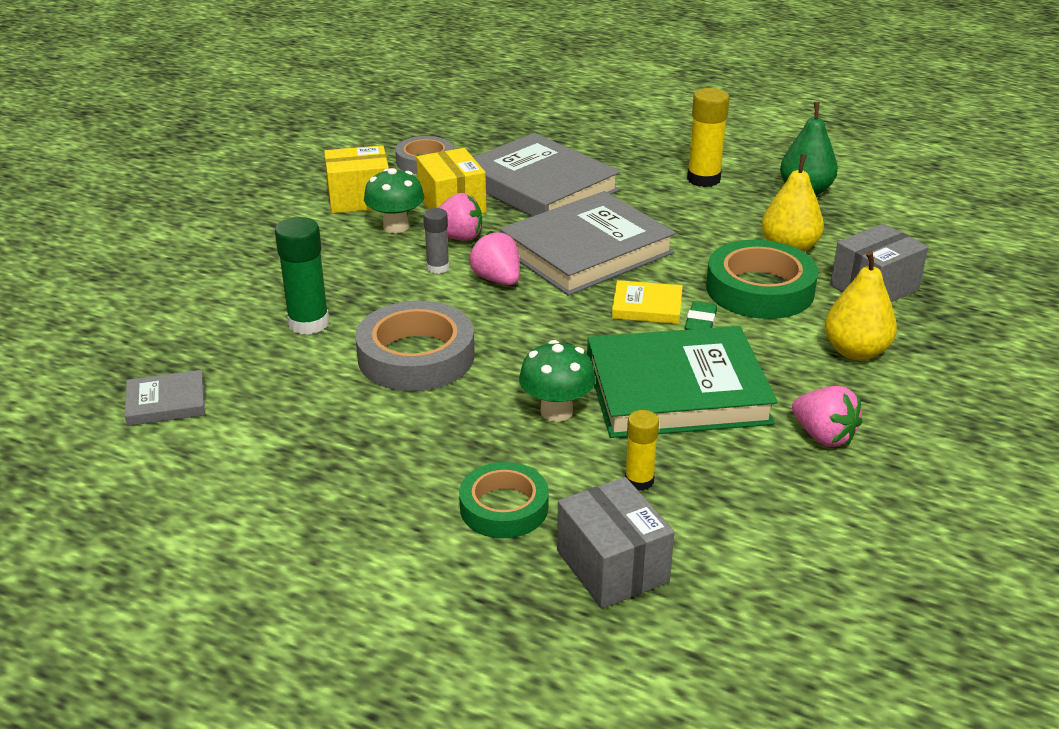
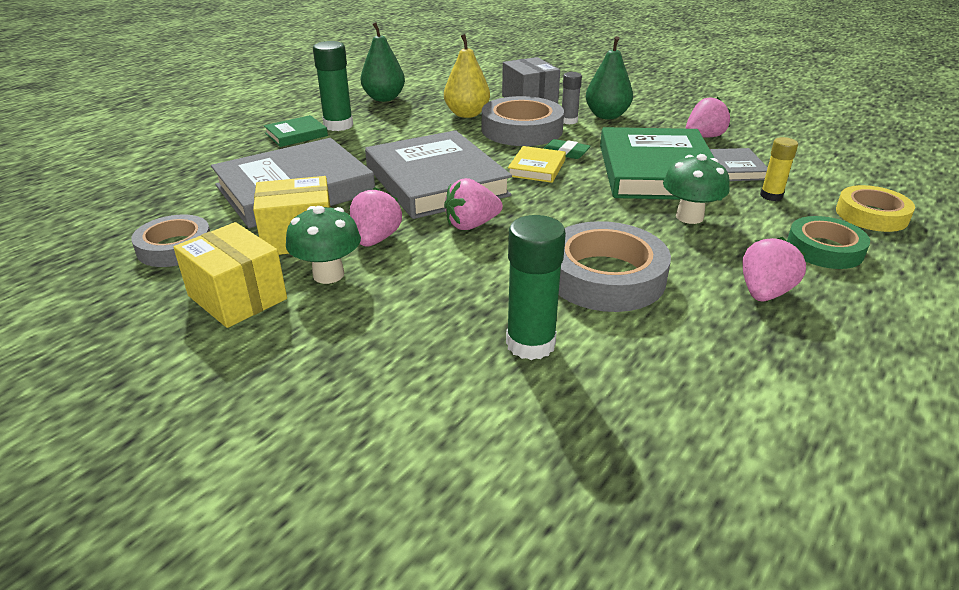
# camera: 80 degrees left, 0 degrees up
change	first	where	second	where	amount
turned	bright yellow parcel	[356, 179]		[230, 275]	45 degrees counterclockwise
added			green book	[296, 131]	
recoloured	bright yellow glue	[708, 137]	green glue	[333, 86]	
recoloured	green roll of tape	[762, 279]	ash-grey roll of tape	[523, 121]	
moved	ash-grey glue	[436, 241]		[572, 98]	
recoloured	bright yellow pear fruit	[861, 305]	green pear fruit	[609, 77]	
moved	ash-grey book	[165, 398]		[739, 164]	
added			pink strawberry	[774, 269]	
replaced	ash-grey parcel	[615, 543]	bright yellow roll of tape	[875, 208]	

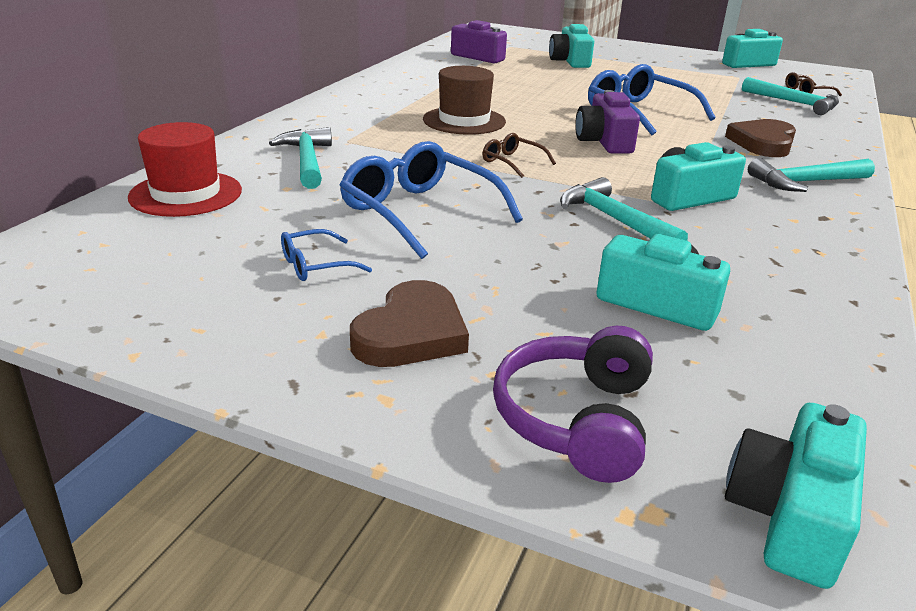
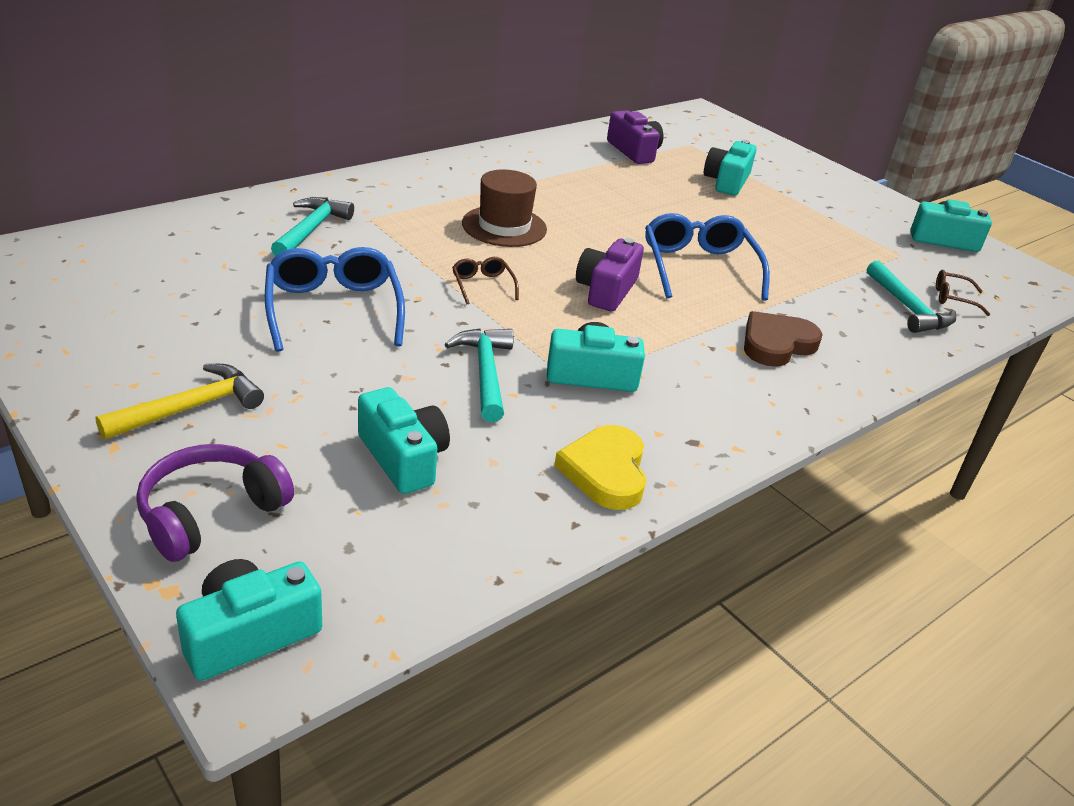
# camera: 25 degrees right, 5 degrees up
change	first	where	second	where	amount
replaced	brown heart shape	[409, 323]	bright yellow hammer	[180, 401]	
added			bright yellow heart shape	[600, 467]	
removed	red hat	[185, 169]			
removed	blue spectacles	[326, 255]			
removed	turquoise hammer	[811, 175]			

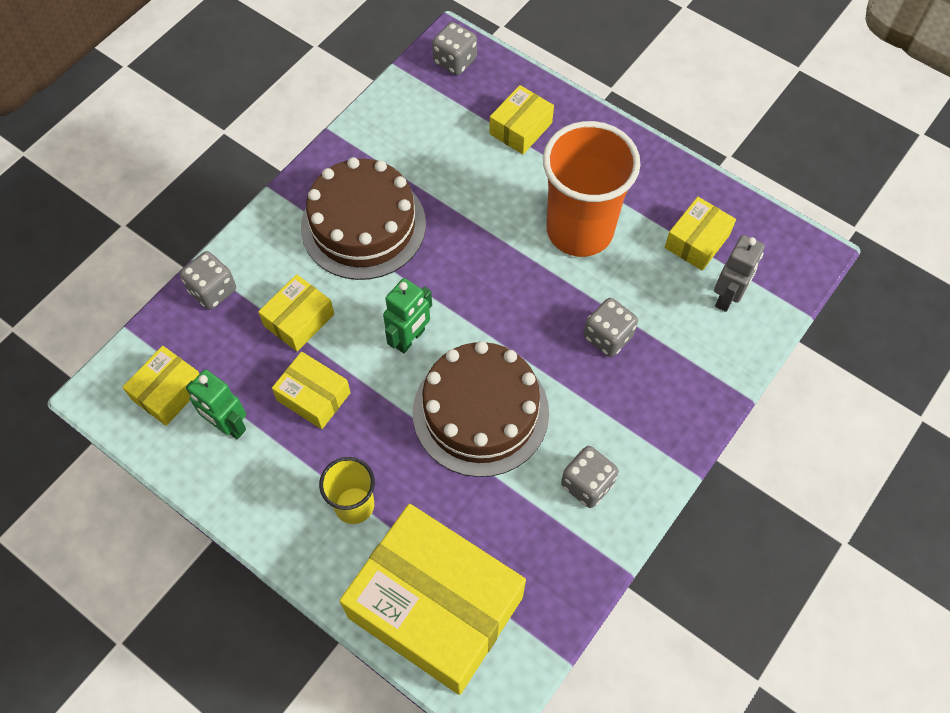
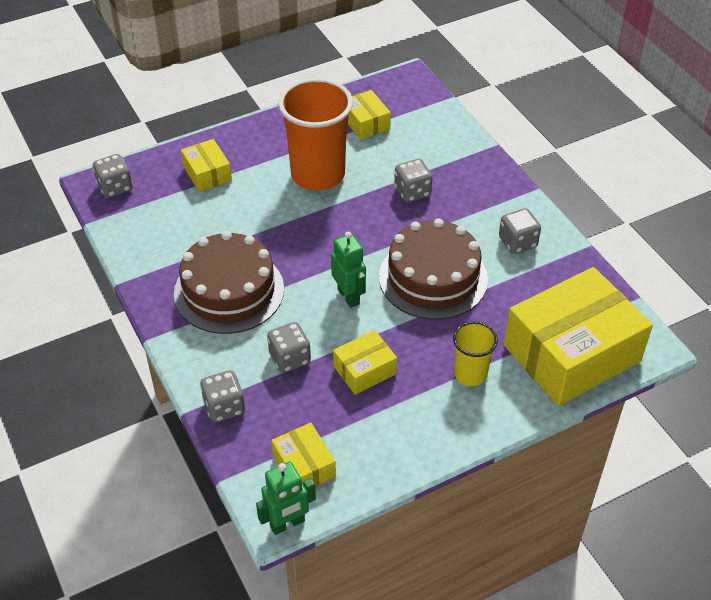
# camera: 65 degrees left, 15 degrees down
change	first	where	second	where	amount
moved	green robot	[216, 404]		[286, 498]	
replaced	bright yellow parcel	[296, 313]	ash-grey die	[289, 347]	
removed	ash-grey robot	[739, 273]			

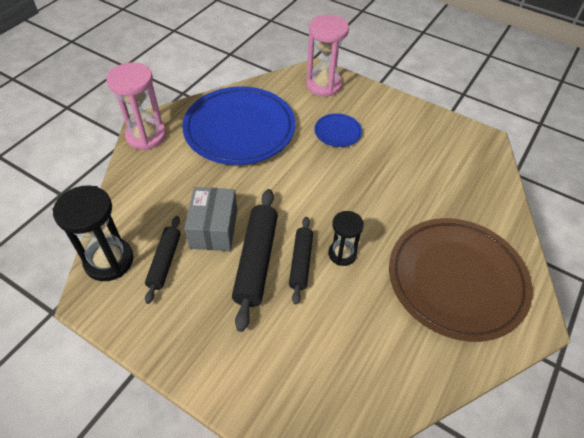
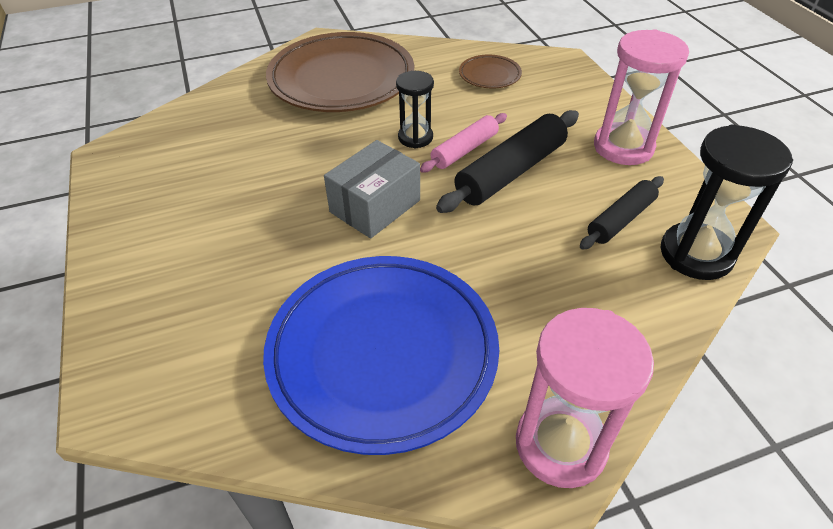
# camera: 140 degrees left, 5 degrees down
change	first	where	second	where	amount
moved	ash-grey parcel	[210, 219]		[372, 189]	
recoloured	jet-black pastry roller	[301, 260]	pink pastry roller	[463, 143]	
added			brown dinner plate	[490, 71]	
moved	pink hourglass	[327, 55]		[641, 97]	
removed	blue dinner plate	[338, 130]			

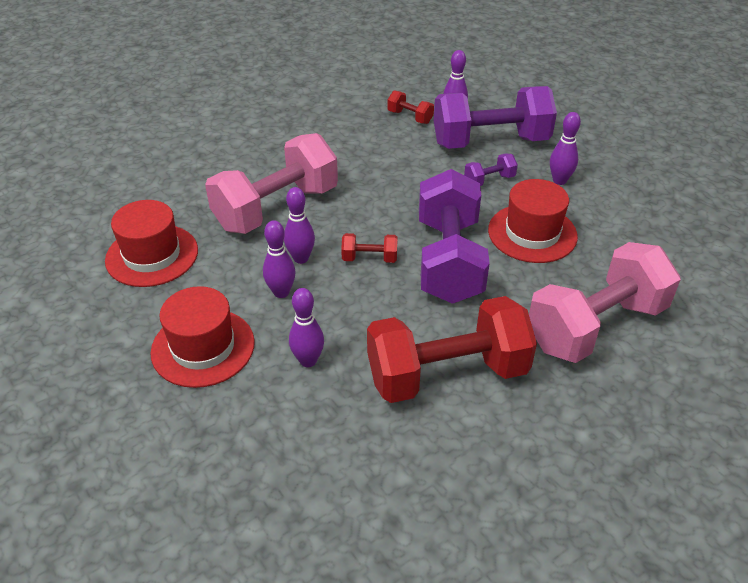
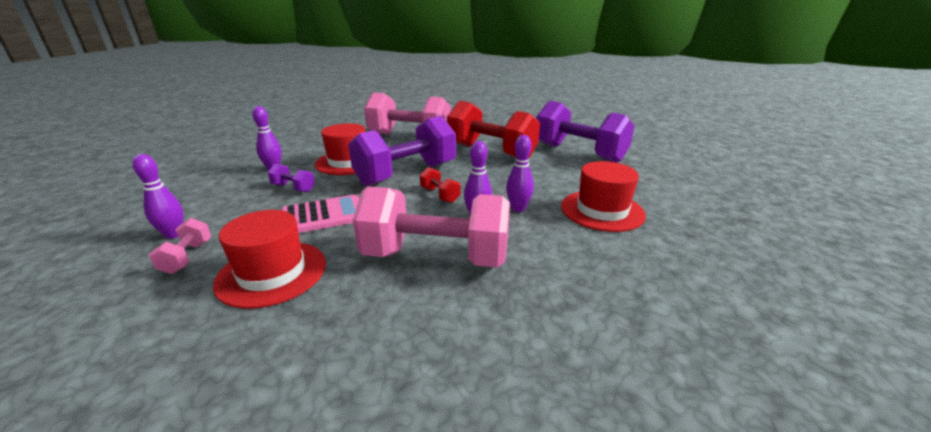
# camera: 130 degrees left, 15 degrees down
change	first	where	second	where	amount
recoloured	red free weight	[410, 107]	pink free weight	[180, 246]	
moved	red hat	[151, 243]		[269, 259]	
added			pink pocket calculator	[320, 214]	
moved	violet free weight	[495, 117]		[585, 132]	
removed	violet skittle	[306, 327]			

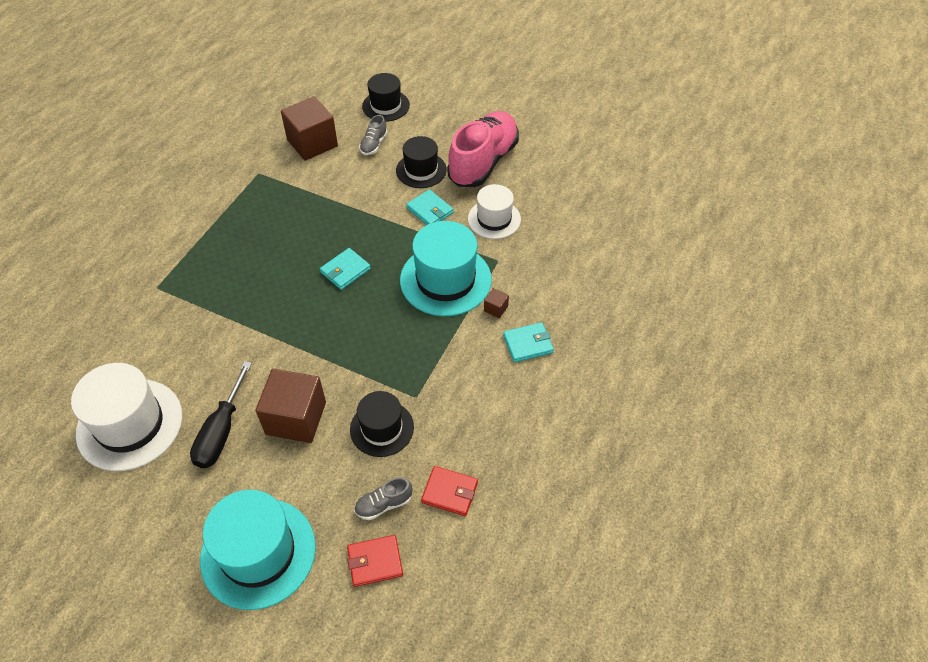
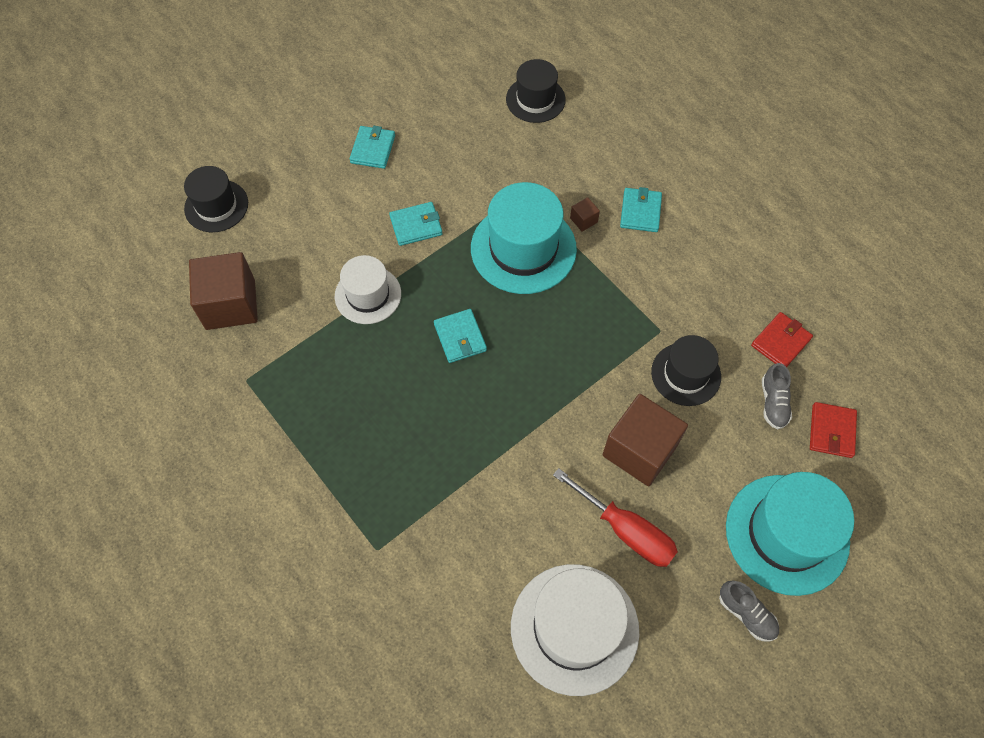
# camera: 65 degrees left, 10 degrees up
change	first	where	second	where	amount
moved	snow-white hat	[494, 211]		[368, 289]	
replaced	pink shoe	[483, 149]	turquoise wallet	[372, 147]	
moved	jet-black hat	[421, 162]		[536, 91]	
recoloured	jet-black hand screwdriver	[221, 414]	red hand screwdriver	[615, 517]	
moved	ash-grey shoe	[373, 135]		[749, 611]	

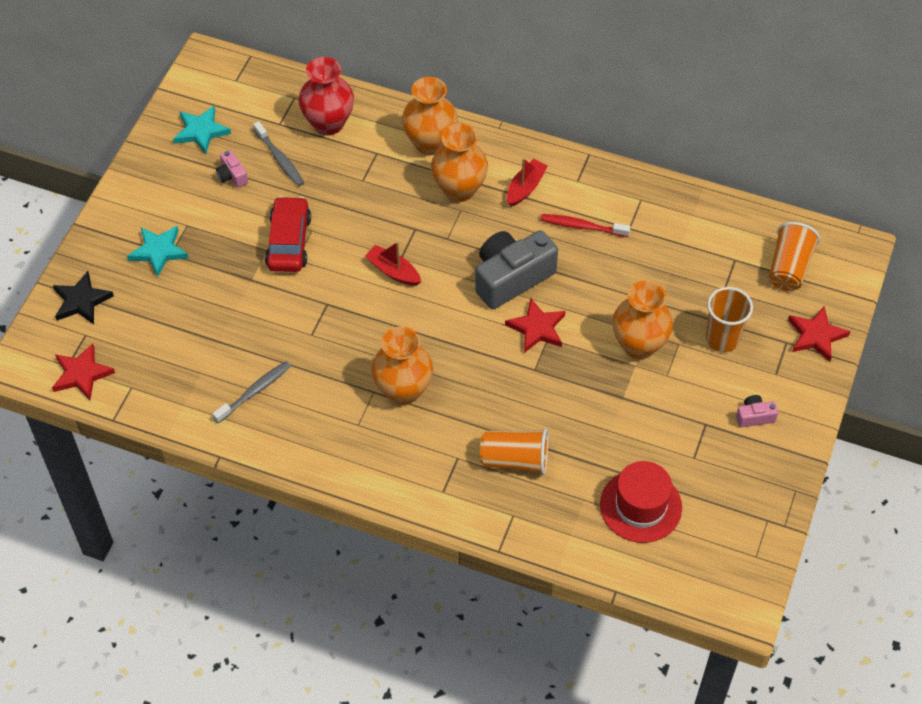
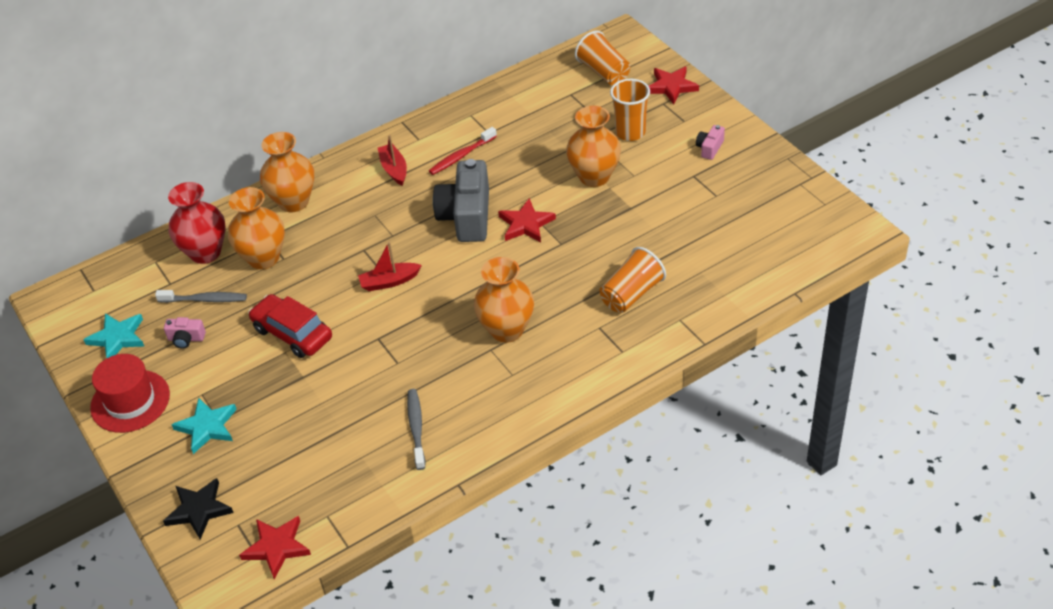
# camera: 50 degrees left, 10 degrees down
change	first	where	second	where	amount
moved	red hat	[641, 502]		[130, 393]	
moved	bright orange tall vase	[459, 162]		[256, 228]	

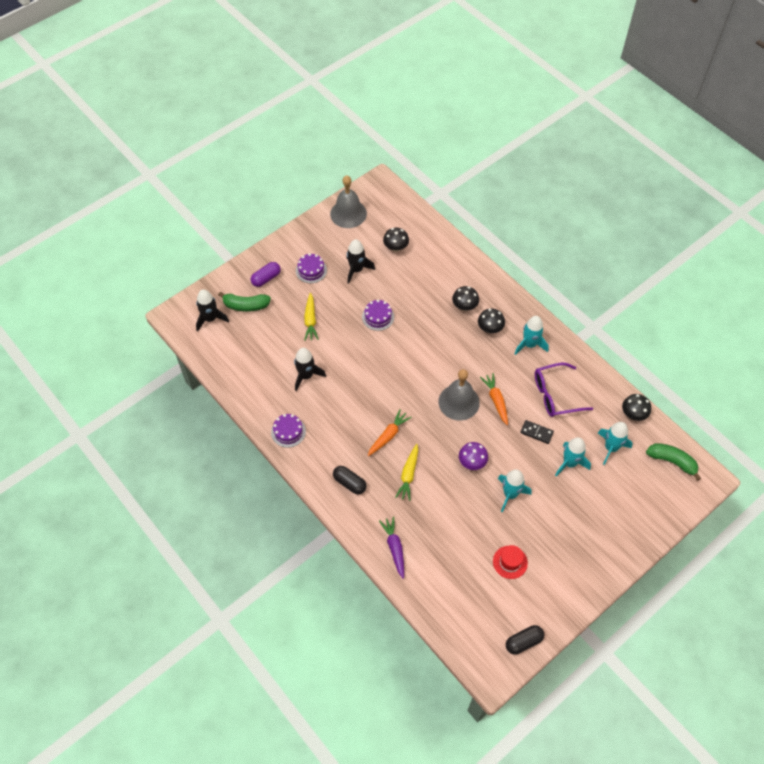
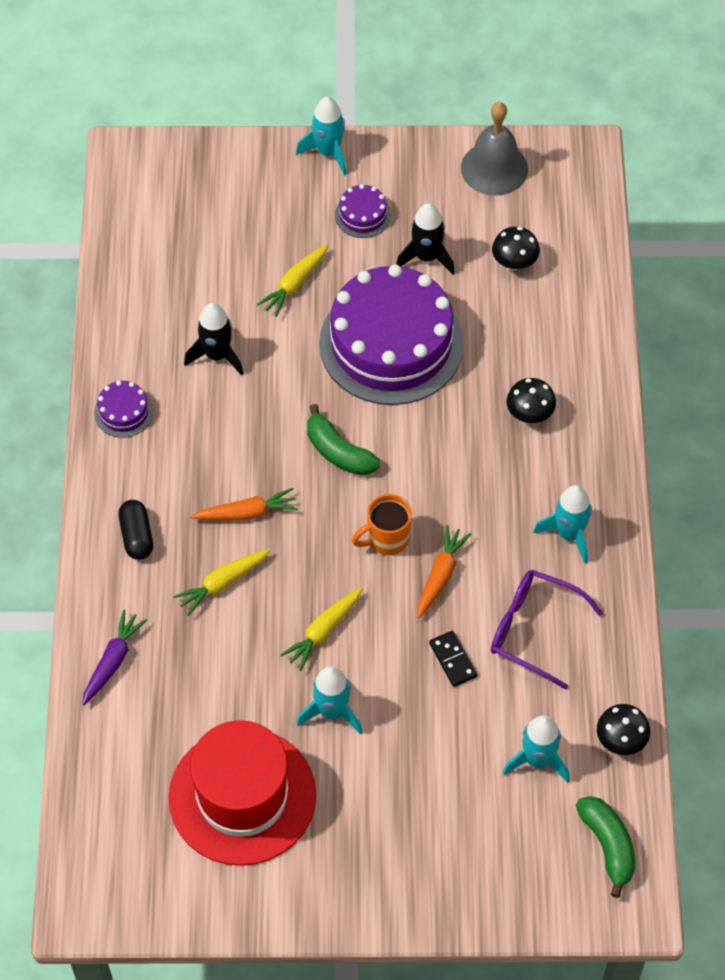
# camera: 40 degrees right, 0 degrees up
change	first	where	second	where	amount
resized	red hat	[510, 562]		[242, 793]	x2.43
replaced	violet mushroom	[473, 456]	bright yellow toy carrot	[321, 629]	
moved	turquoise rocket	[573, 457]		[321, 136]	
moved	green toy banana	[244, 302]		[343, 440]	
resized	violet gateau	[378, 315]		[391, 334]	x2.48
replaced	ash-grey school bell	[459, 395]	bright orange tea mug	[382, 524]	
removed	jet-black rocket	[212, 310]			
removed	violet pill shape	[266, 274]			
removed	jet-black mushroom	[491, 321]			
removed	jet-black pill shape	[525, 640]			

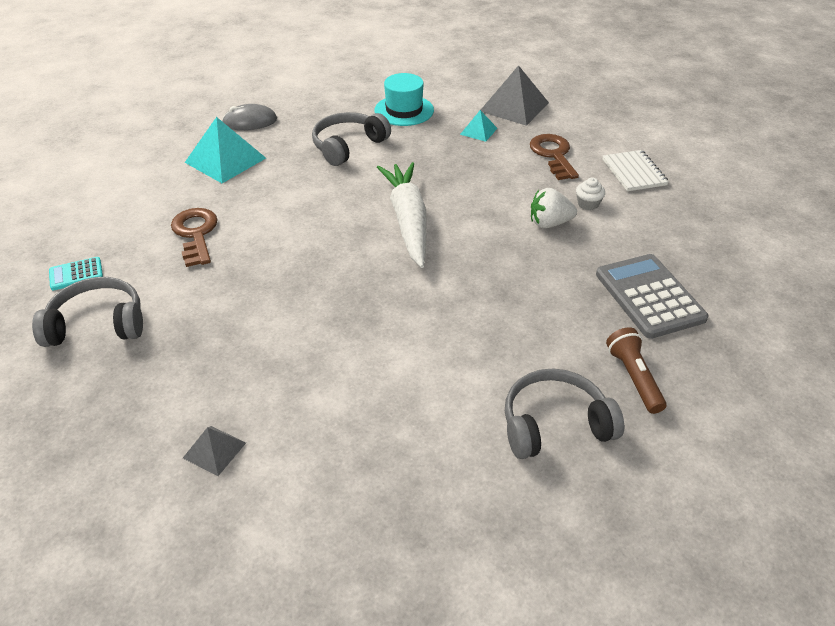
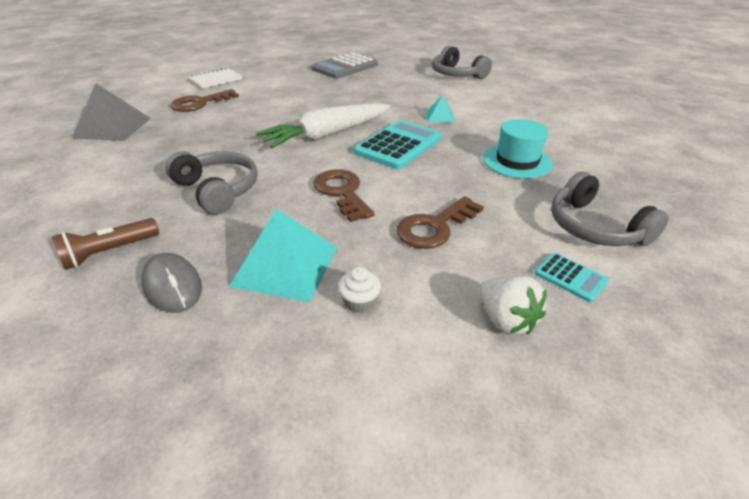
# camera: 115 degrees left, 5 degrees down
change	first	where	second	where	amount
moved	brown torch	[636, 370]		[105, 244]	
turned	ash-grey headphones	[351, 139]		[212, 182]	150 degrees counterclockwise
added			brown latchkey	[343, 195]	
moved	snow-white muffin	[590, 194]		[359, 290]	
added			turquoise pocket calculator	[398, 144]	
moved	turquoise pyramid shape	[478, 126]		[441, 109]	
moved	snow-white strawberry	[554, 208]		[513, 305]	
moved	turquoise hat	[404, 99]		[518, 149]	
removed	ash-grey pyramid shape	[214, 451]			

